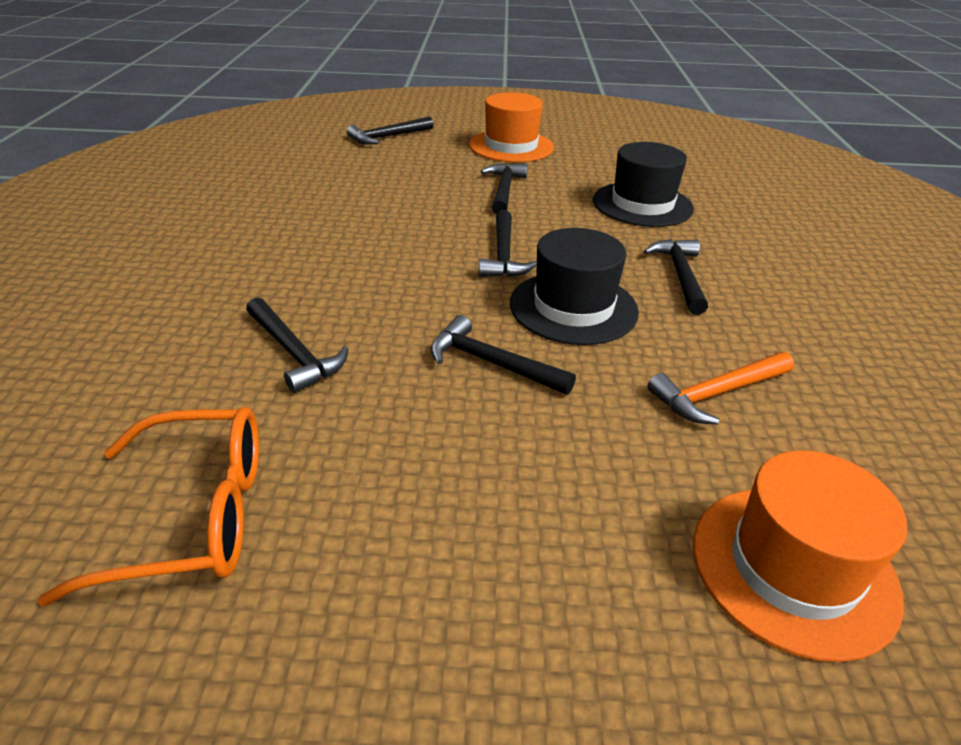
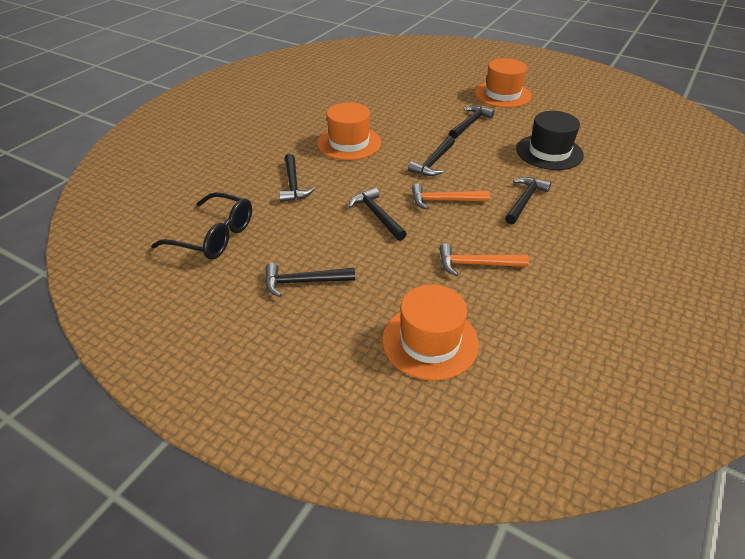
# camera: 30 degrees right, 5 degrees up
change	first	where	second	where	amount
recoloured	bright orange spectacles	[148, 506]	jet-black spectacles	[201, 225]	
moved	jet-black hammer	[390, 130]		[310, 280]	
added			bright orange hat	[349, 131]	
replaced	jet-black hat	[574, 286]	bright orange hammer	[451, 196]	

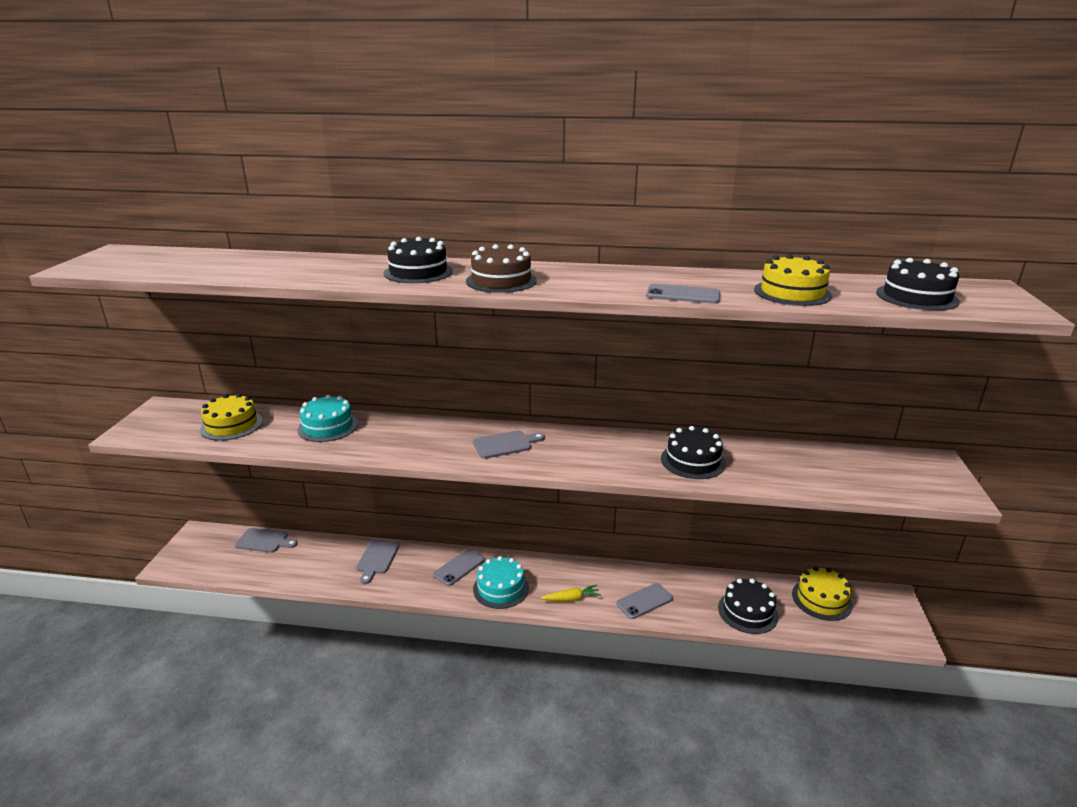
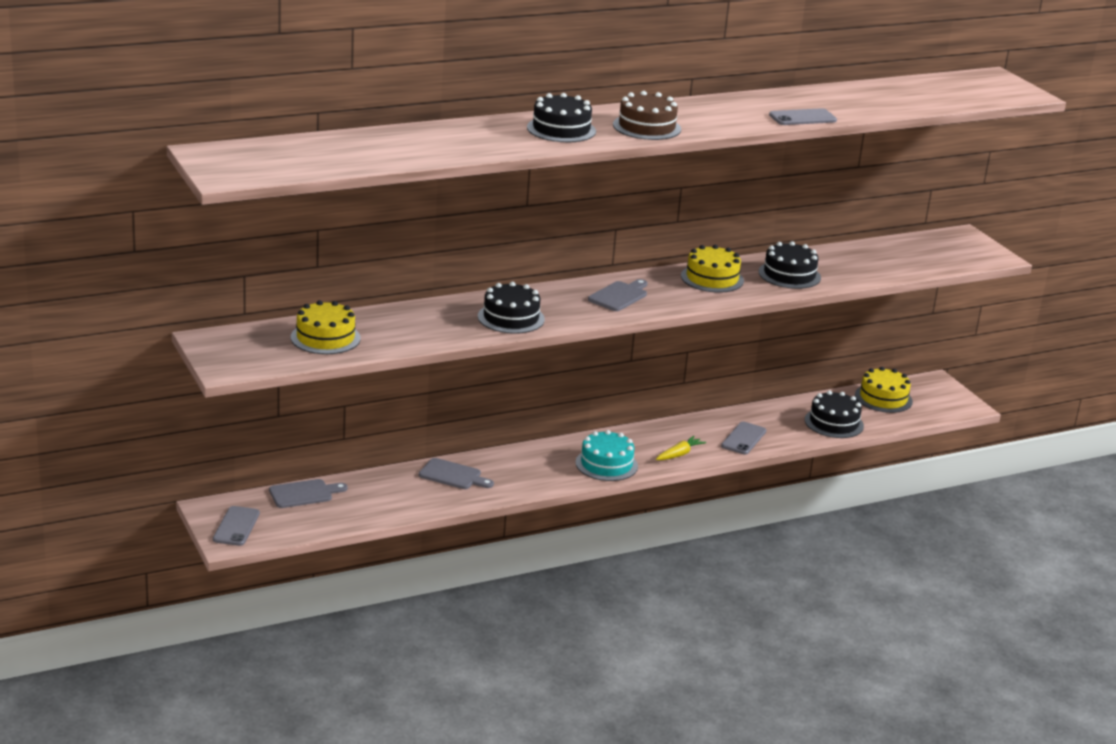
# camera: 35 degrees left, 0 degrees up
change	first	where	second	where	amount
moved	ash-grey smartphone	[459, 567]		[236, 526]	
turned	ash-grey cutting board	[378, 562]		[456, 473]	45 degrees counterclockwise
moved	jet-black gateau	[918, 284]		[511, 308]	
moved	bright yellow gateau	[793, 280]		[712, 269]	
removed	turquoise gateau	[327, 418]			

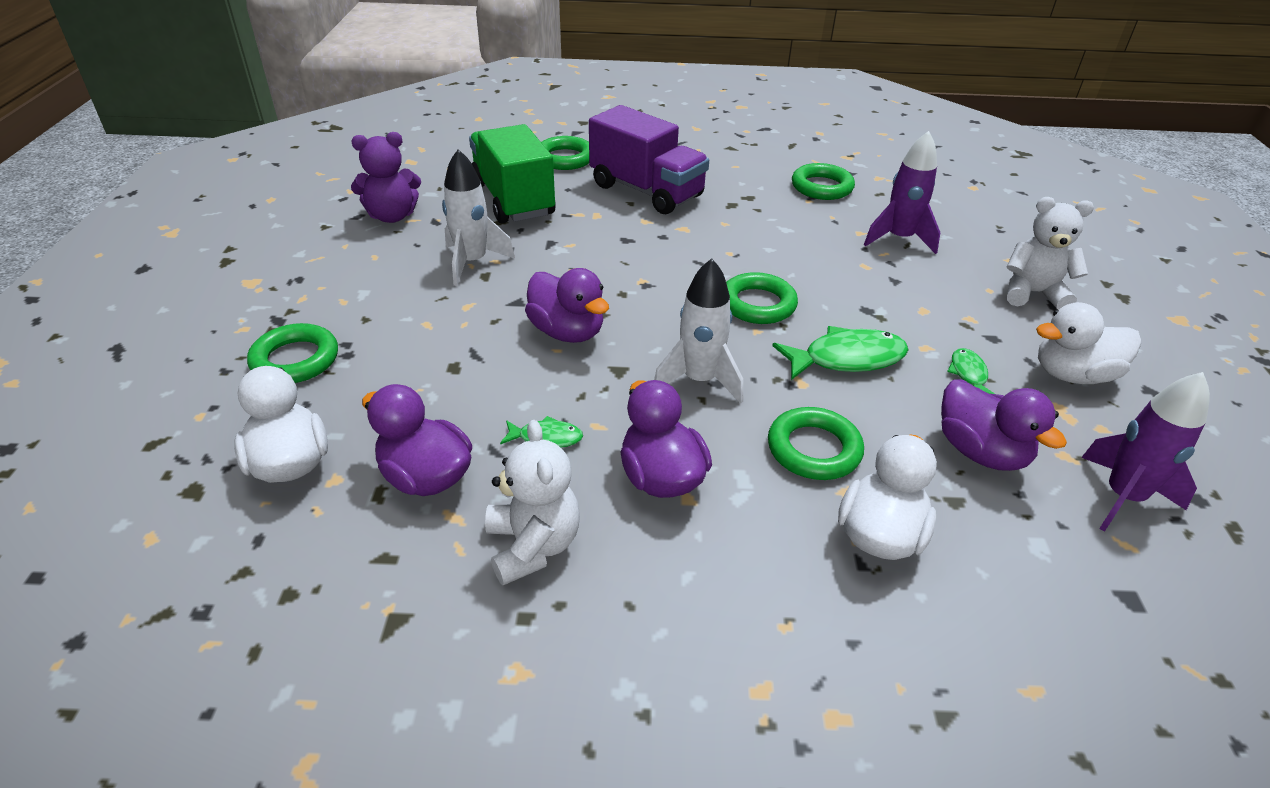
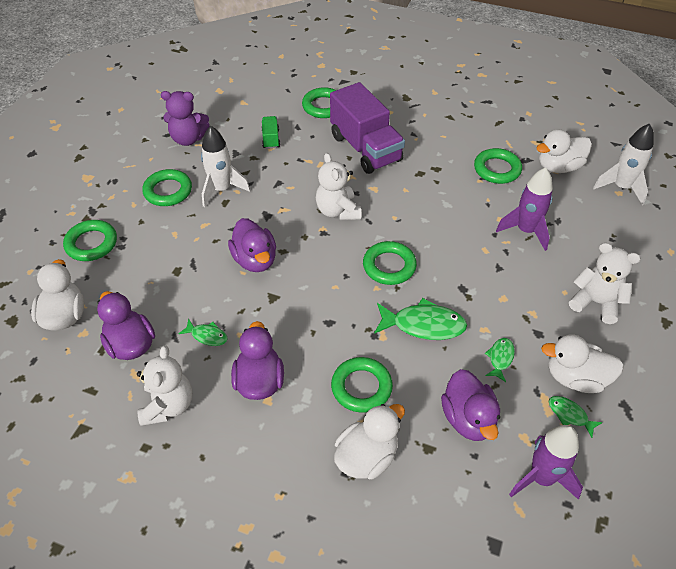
# camera: 20 degrees right, 10 degrees up
change	first	where	second	where	amount
added			green ring	[167, 187]	
resized	green truck	[512, 173]		[270, 132]	x0.43
added			snow-white stuffed bear	[338, 186]	
added			snow-white duck	[564, 151]	
added			green fish figure	[576, 417]	
moved	snow-white rocket	[698, 331]		[623, 164]	

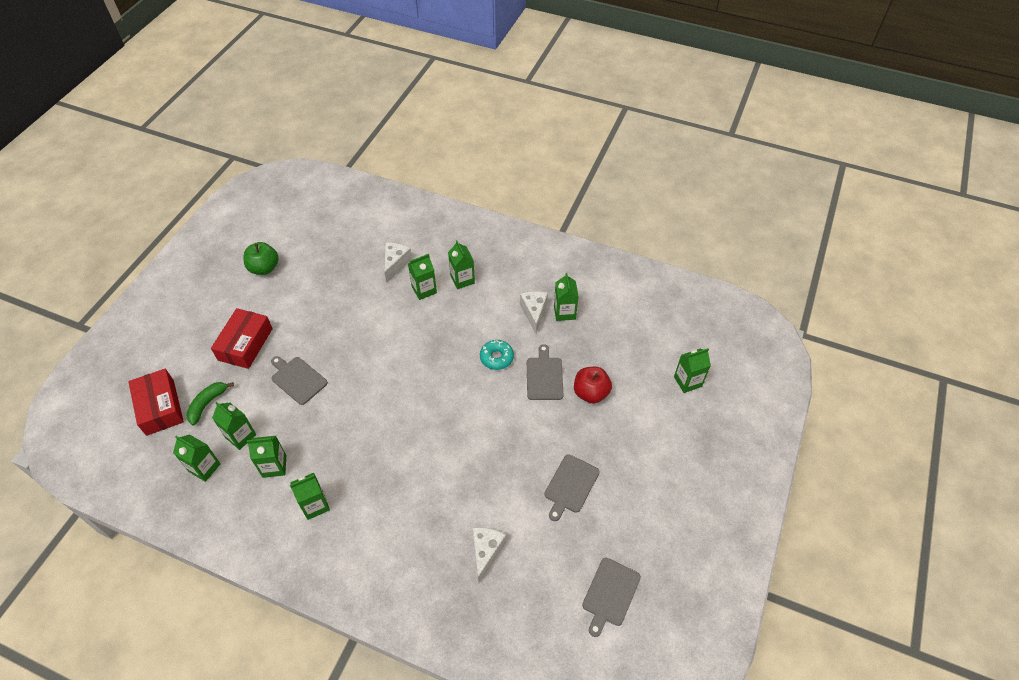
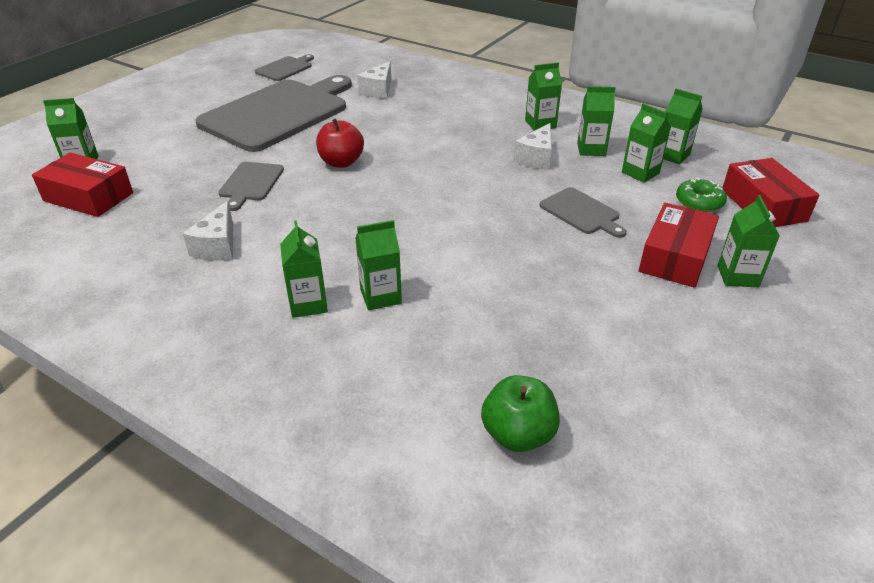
# camera: 170 degrees left, 15 degrees down
change	first	where	second	where	amount
added			red parcel	[82, 184]	
resized	ash-grey cutting board	[572, 487]		[273, 113]	x2.31
moved	red apple	[593, 385]		[340, 143]	
moved	green apple	[261, 258]		[520, 413]	
moved	snow-white cheese wedge	[398, 263]		[533, 146]	
replaced	green toy banana	[210, 404]	green donut	[701, 194]	
moved	green milk carton	[566, 297]		[748, 241]	
removed	turquoise donut	[497, 355]			

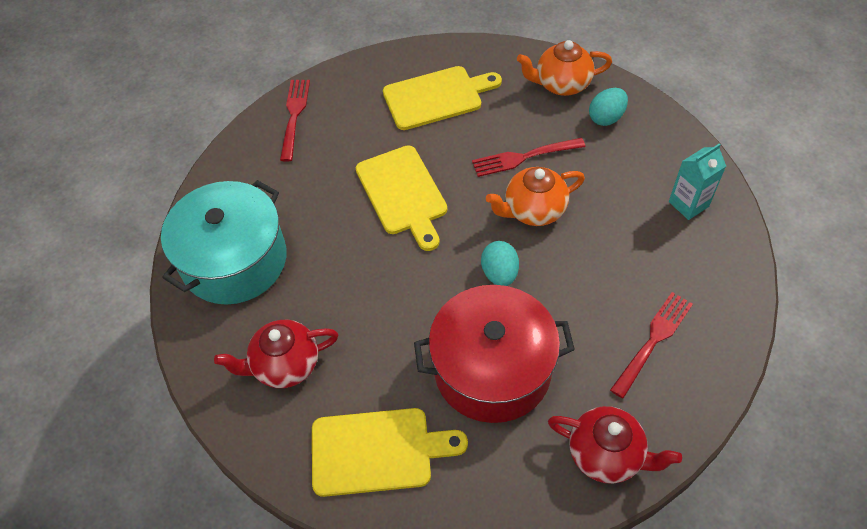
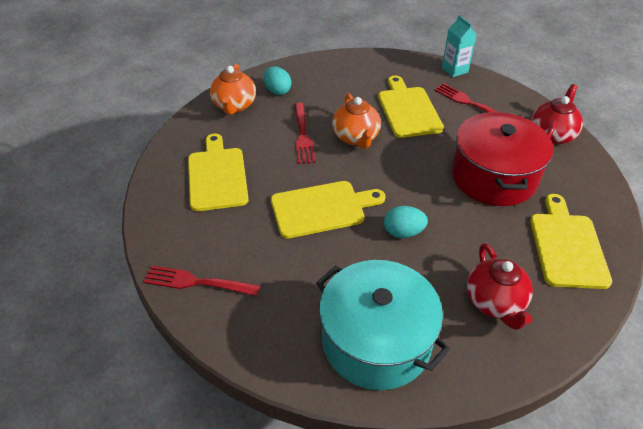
# camera: 85 degrees left, 10 degrees down
change	first	where	second	where	amount
added			bright yellow cutting board	[411, 107]	
moved	turquoise toy egg	[500, 263]		[406, 222]	
moved	turquoise milk carton	[697, 181]		[459, 46]	

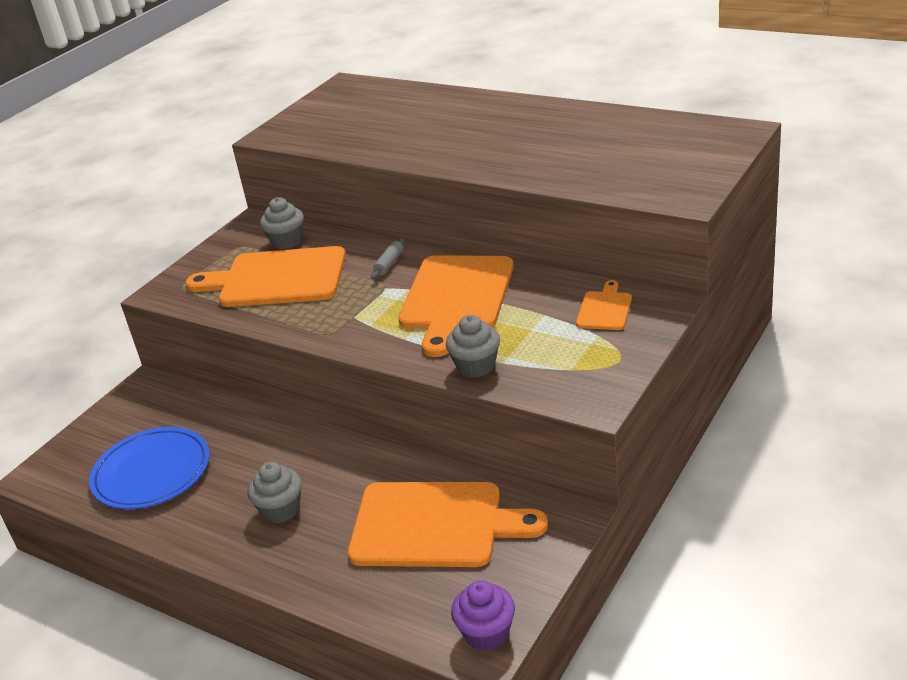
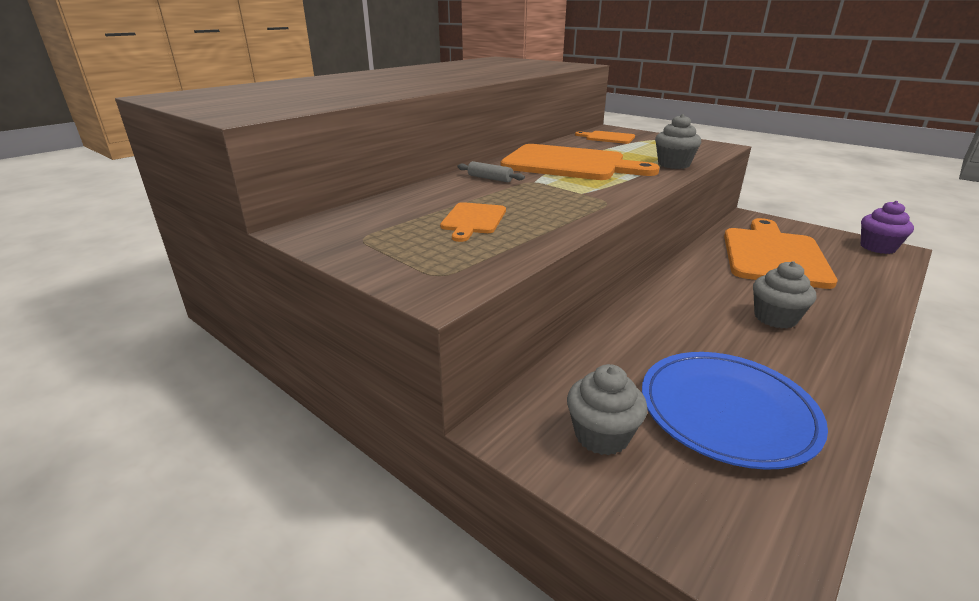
# camera: 85 degrees left, 5 degrees down
change	first	where	second	where	amount
resized	bright orange cutting board	[265, 276]		[473, 222]	x0.47
moved	ash-grey muffin	[282, 223]		[607, 409]	

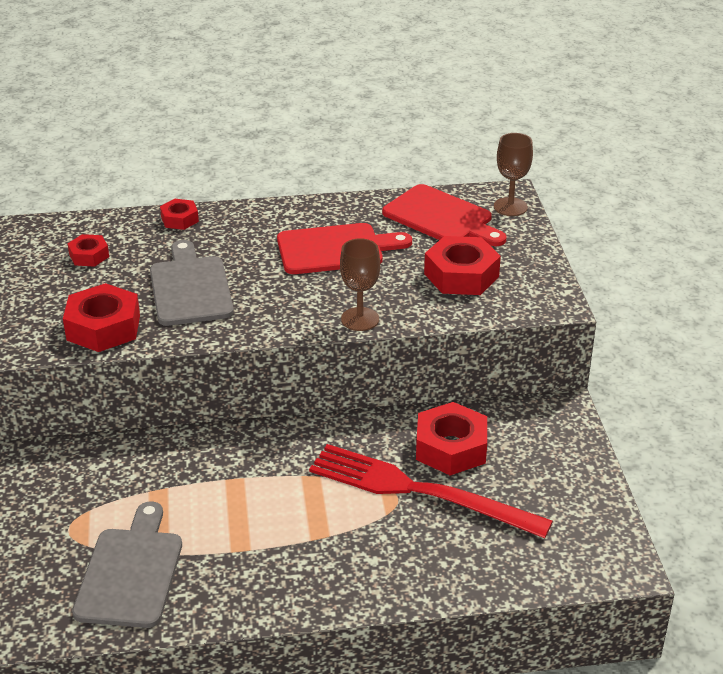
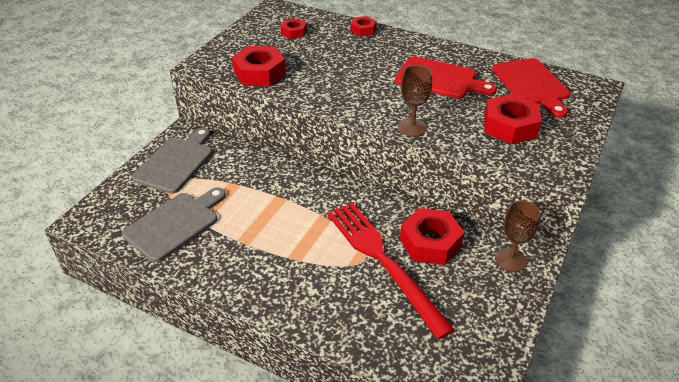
# camera: 35 degrees right, 5 degrees up
change	first	where	second	where	amount
moved	ash-grey cutting board	[192, 283]		[172, 161]	
moved	brown chalice	[513, 174]		[517, 236]	

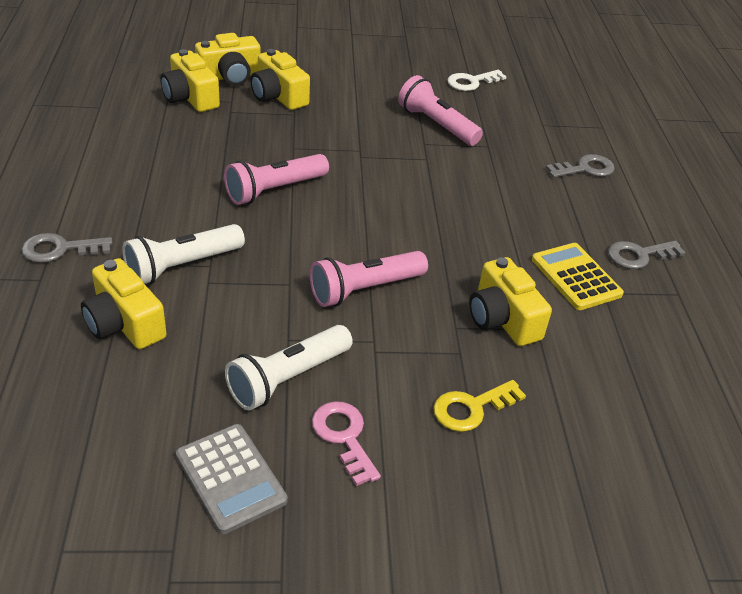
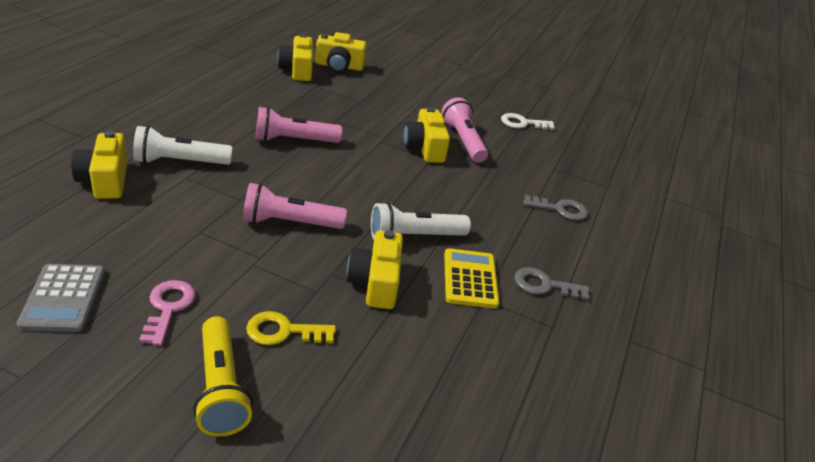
# camera: 25 degrees right, 5 degrees down
change	first	where	second	where	amount
added			bright yellow torch	[223, 376]	
moved	snow-white torch	[289, 368]		[421, 221]	
moved	bright yellow camera	[280, 79]		[426, 135]	
removed	ash-grey latchkey	[67, 248]			

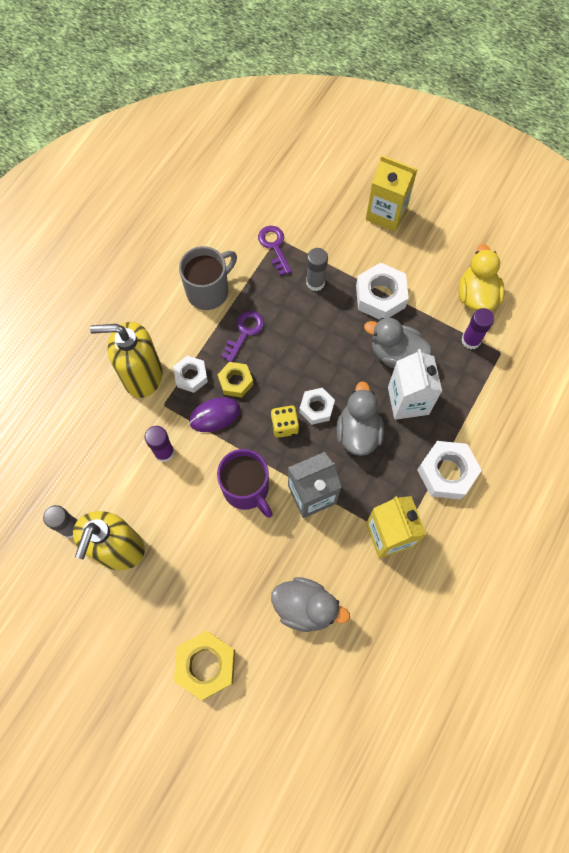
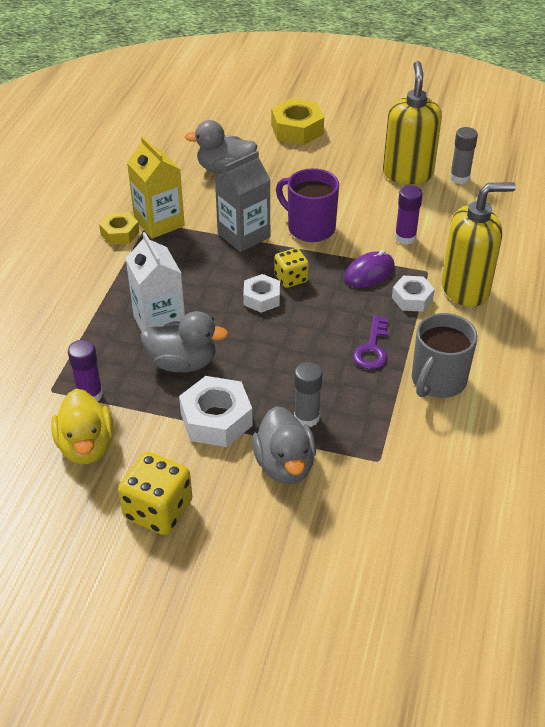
# camera: 165 degrees right, 25 degrees down
change	first	where	second	where	amount
moved	bright yellow hexagon nut	[235, 380]		[119, 228]	
added			bright yellow die	[155, 493]	
moved	ash-grey duck	[360, 418]		[284, 445]	
removed	violet latchkey	[275, 251]			
removed	bright yellow milk carton	[392, 193]			
removed	snow-white hexagon nut	[449, 470]			

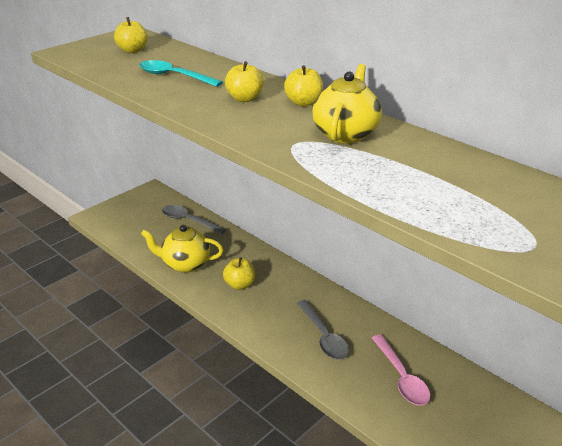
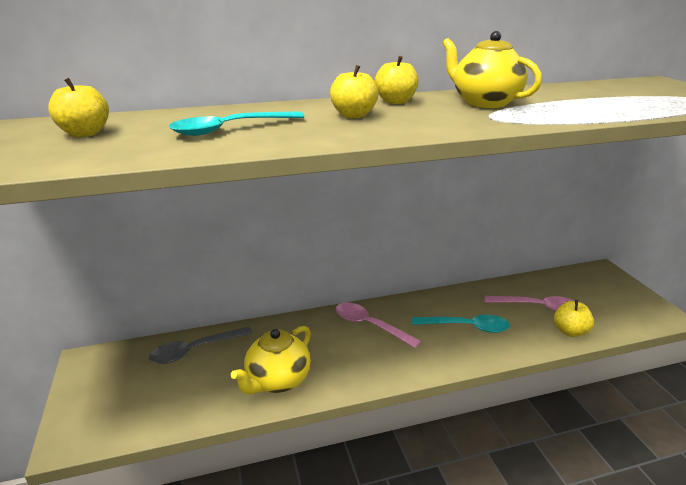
# camera: 60 degrees left, 5 degrees down
change	first	where	second	where	amount
added			pink teaspoon	[378, 325]	
recoloured	ash-grey teaspoon	[323, 330]	turquoise teaspoon	[461, 324]	
moved	bright yellow apple	[239, 273]		[574, 318]	

